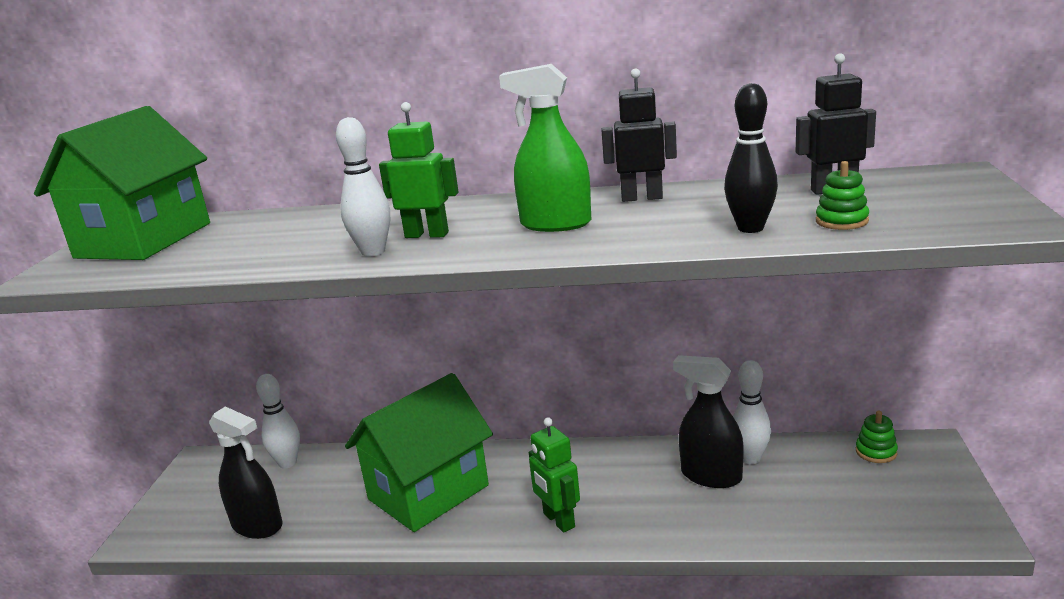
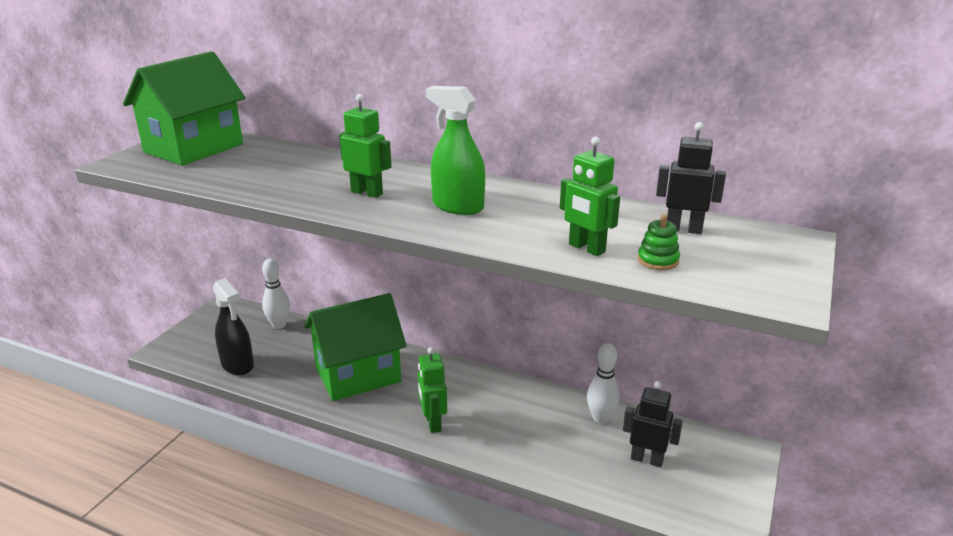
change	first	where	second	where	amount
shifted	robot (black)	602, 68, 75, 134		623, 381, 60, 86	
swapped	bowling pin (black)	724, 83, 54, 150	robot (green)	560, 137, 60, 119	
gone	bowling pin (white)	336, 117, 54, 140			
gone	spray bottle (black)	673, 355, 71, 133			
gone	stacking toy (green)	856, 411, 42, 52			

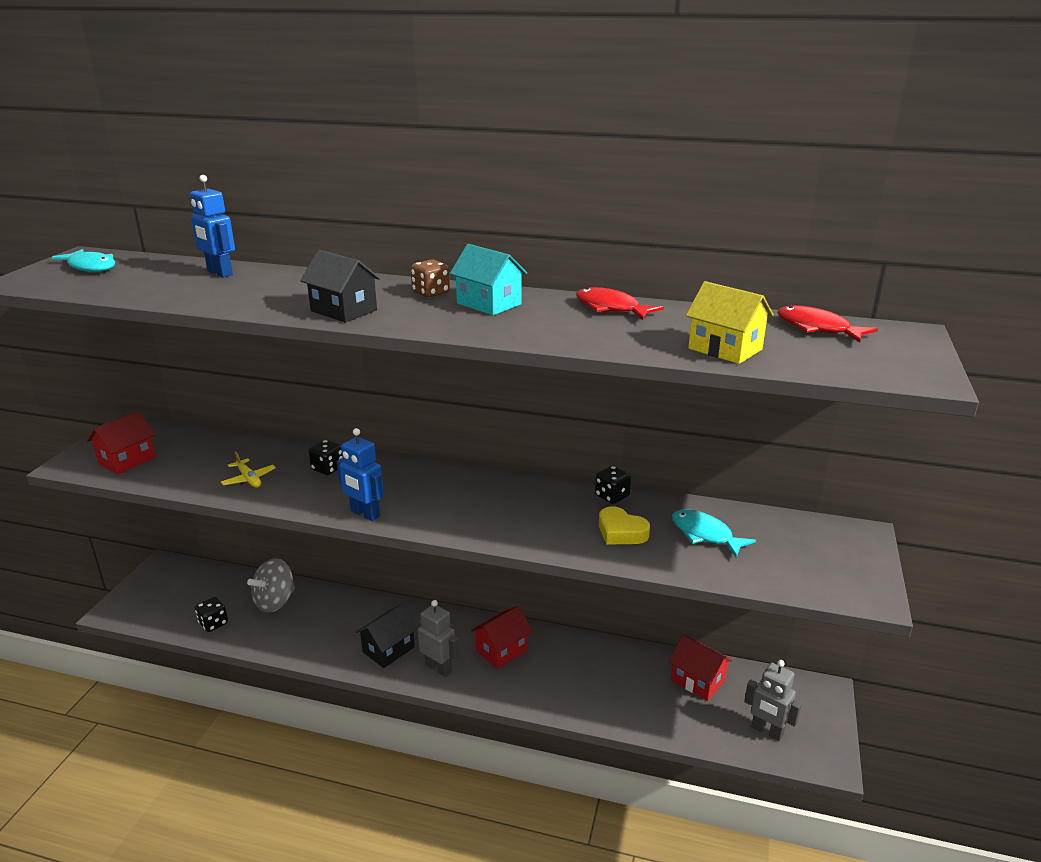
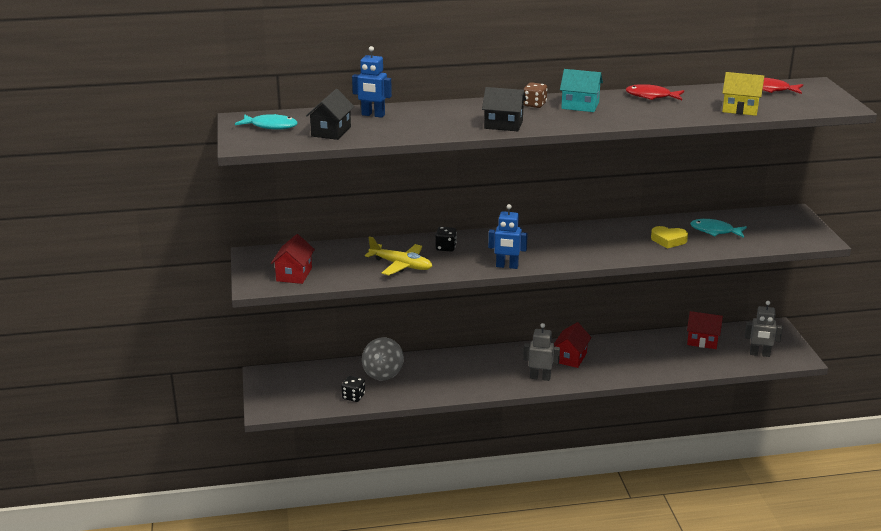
change	first	where	second	where	amount
scaled	plane (yellow)	221, 451, 55, 37		365, 236, 67, 39	x1.66
gone	dice (black)	595, 466, 36, 38			
shifted	house (black)	356, 604, 62, 64		306, 89, 48, 51	

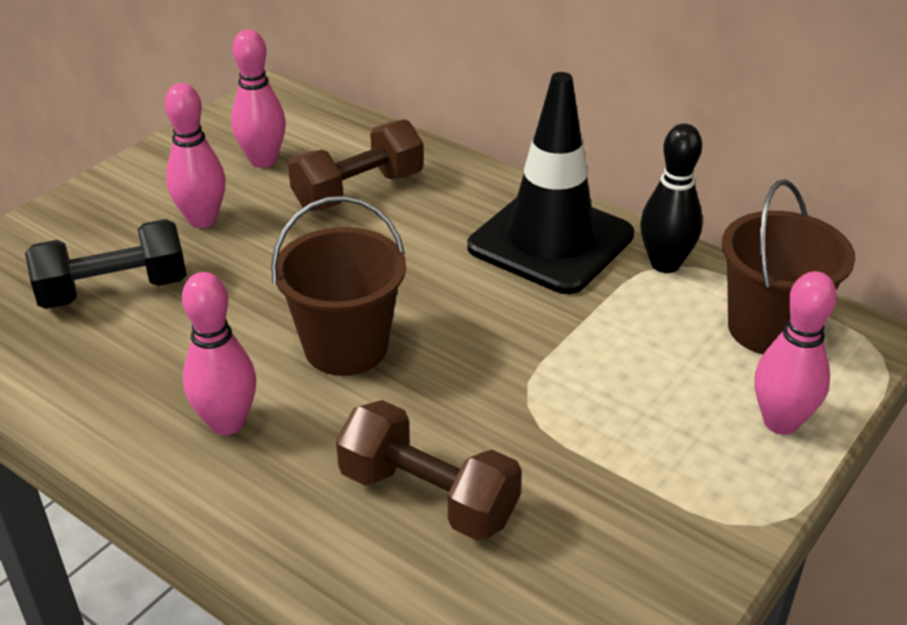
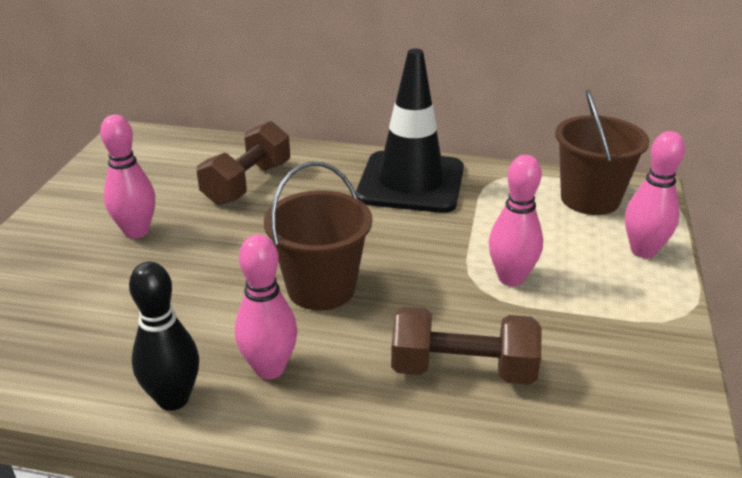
change	first	where	second	where	amount
shifted	bowling pin (pink)	231, 29, 55, 139		489, 155, 54, 131	
shifted	bowling pin (black)	640, 123, 63, 150		129, 262, 70, 149	
gone	dumbbell (black)	25, 219, 162, 90			

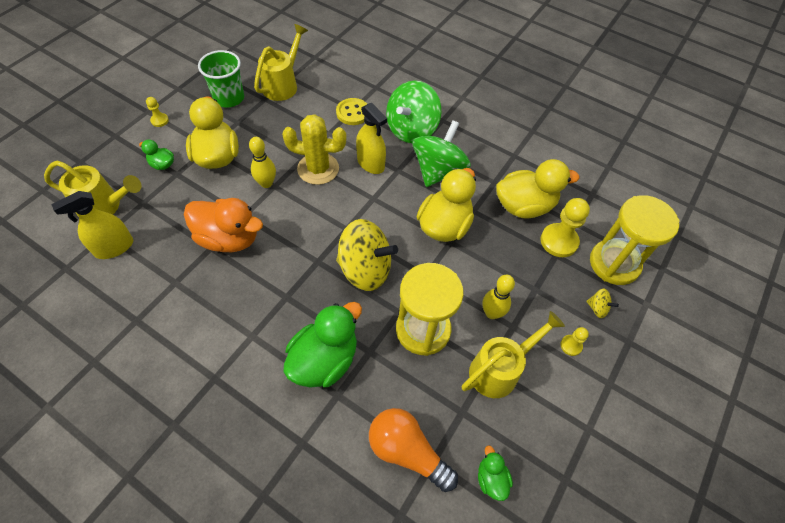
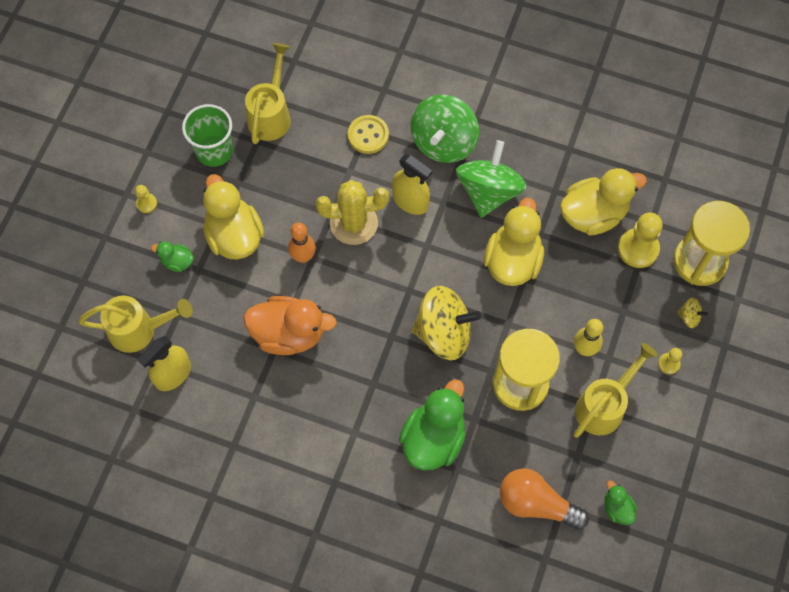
change	first	where	second	where	amount
repainted	bowling pin (yellow)	249, 137, 27, 51	bowling pin (orange)	288, 223, 28, 40	

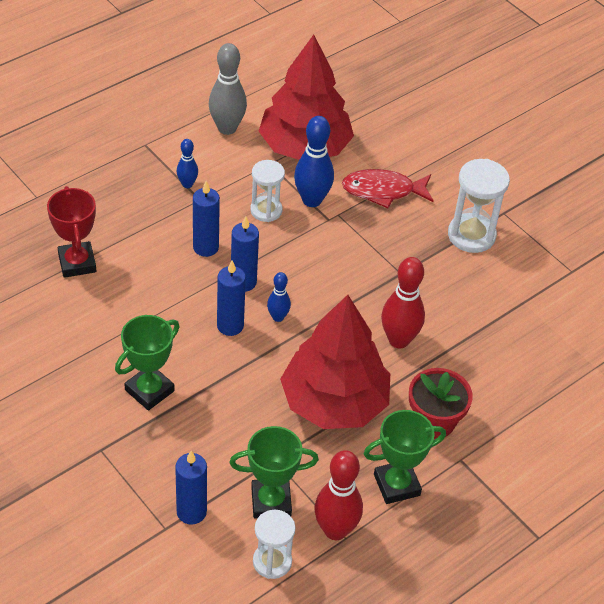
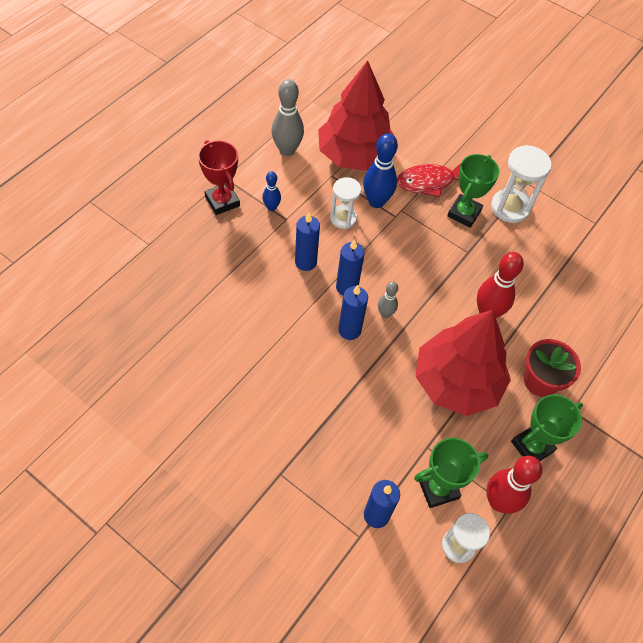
change	first	where	second	where	amount
shifted	trophy (red)	47, 186, 49, 92		198, 140, 42, 75	
repainted	bowling pin (blue)	267, 272, 24, 50	bowling pin (grey)	378, 281, 20, 37	
shifted	trophy (green)	115, 315, 64, 96		447, 154, 53, 74	

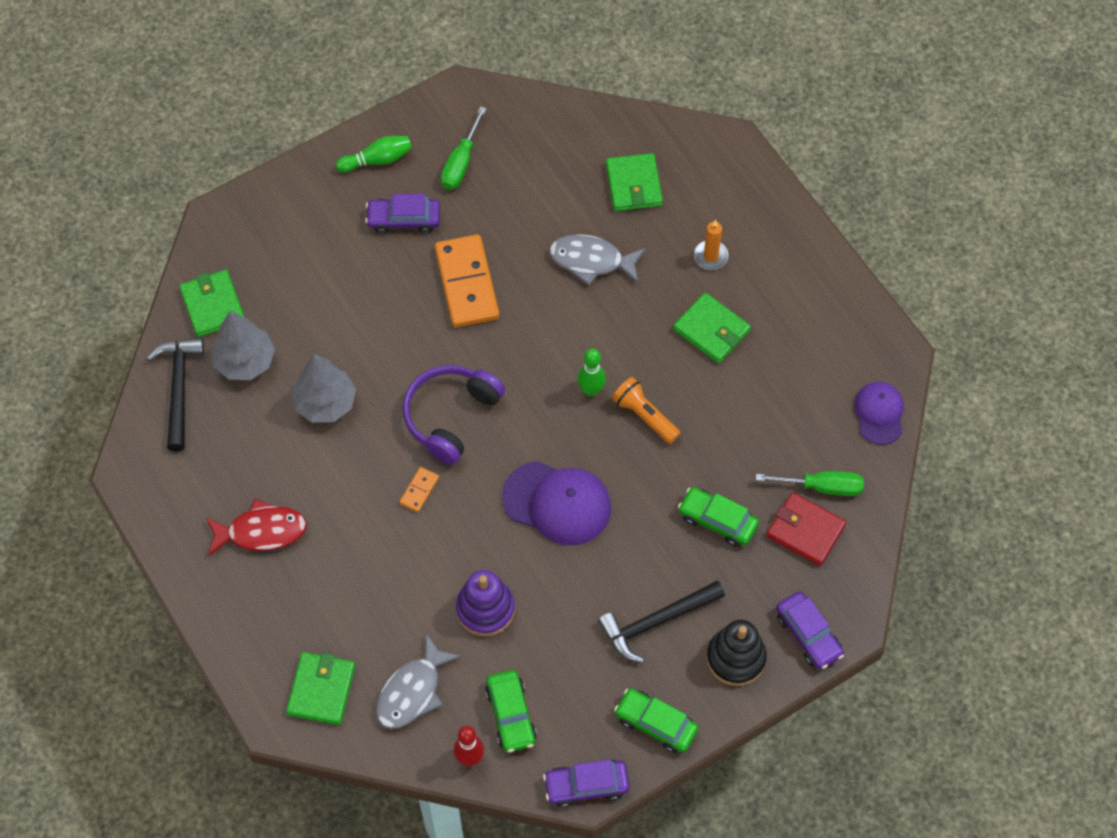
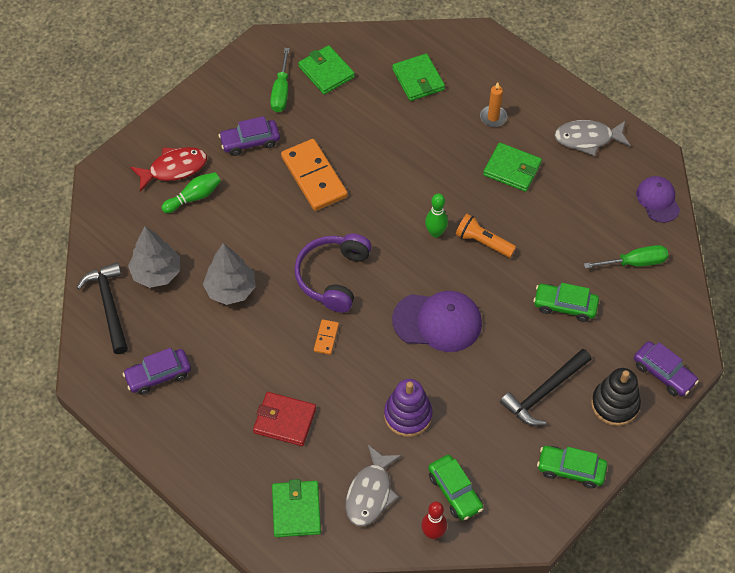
change	first	where	second	where	amount
shifted	bowling pin (green)	336, 136, 76, 36		161, 172, 60, 41	
shifted	fish (grey)	549, 234, 96, 51		554, 120, 77, 36	
shifted	wallet (green)	179, 270, 65, 67		298, 45, 57, 50	
shifted	wallet (red)	766, 492, 80, 74		253, 392, 63, 54	
shifted	fish (red)	206, 499, 101, 57		130, 147, 77, 45	
shifted	car (purple)	543, 759, 87, 49		123, 348, 68, 47	

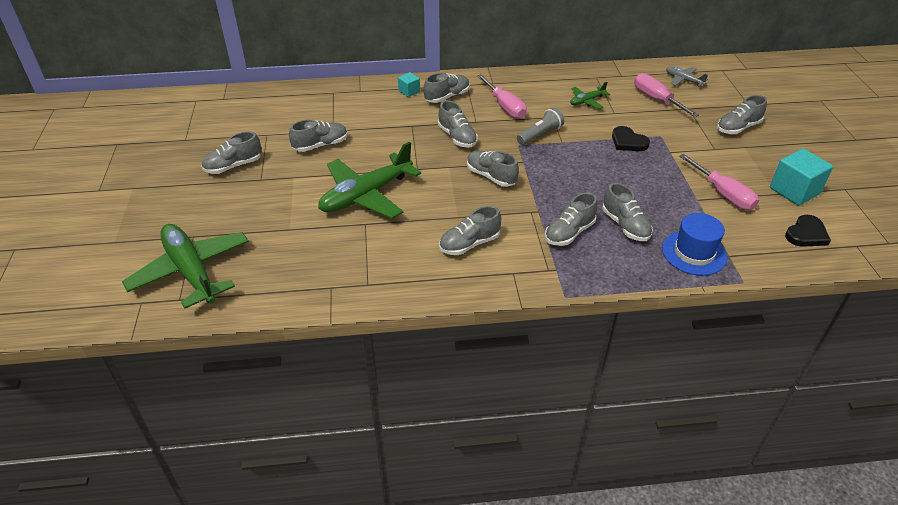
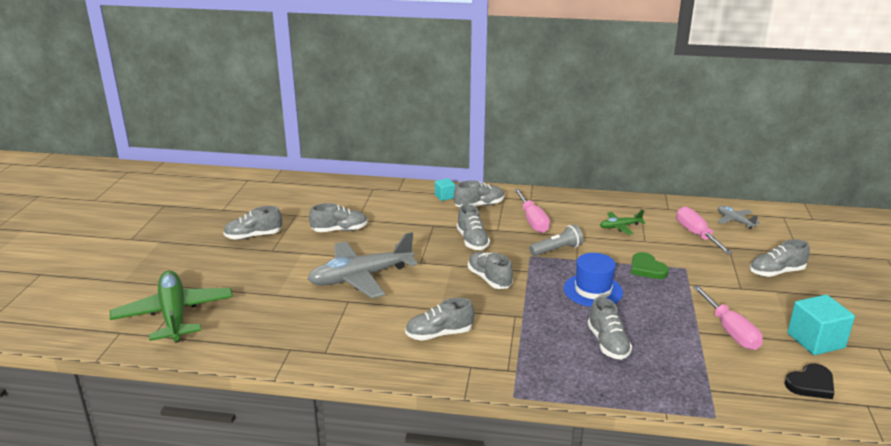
change	first	where	second	where	amount
repainted	heart (black)	612, 126, 38, 25	heart (green)	631, 252, 38, 27	
repainted	plane (green)	318, 142, 103, 77	plane (grey)	308, 232, 110, 66	
gone	shoe (grey)	545, 192, 53, 54			
shifted	hat (blue)	662, 213, 65, 63		564, 253, 59, 54	

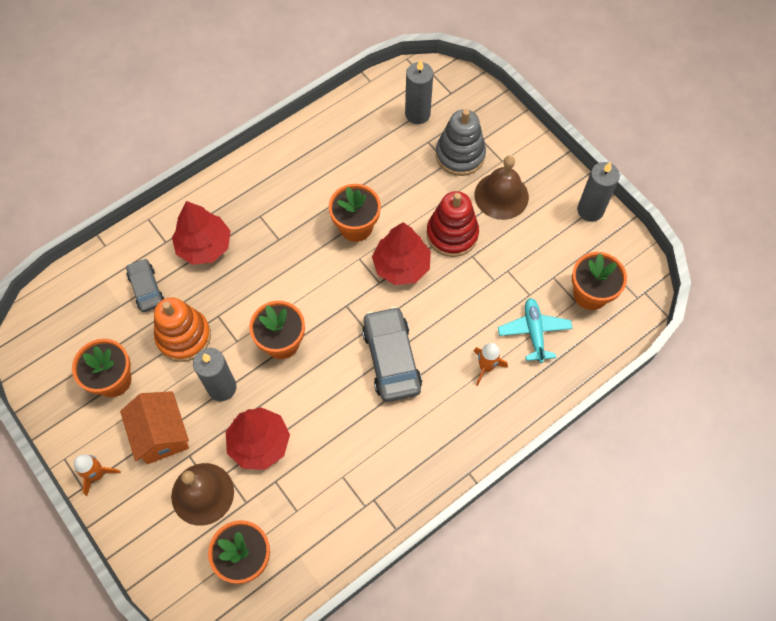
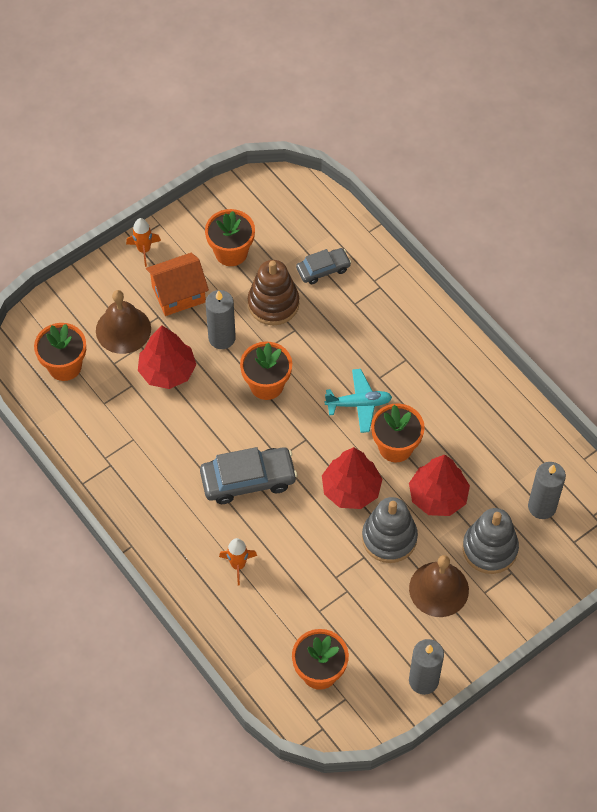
change	first	where	second	where	amount
repainted	stacking toy (red)	426, 191, 53, 66	stacking toy (grey)	362, 497, 56, 66	
shifted	tree (red)	172, 201, 59, 64		409, 455, 61, 61	
repainted	stacking toy (orange)	154, 297, 57, 65	stacking toy (brown)	248, 260, 51, 65	
shifted	plane (turquoise)	498, 298, 75, 65		325, 369, 67, 64	

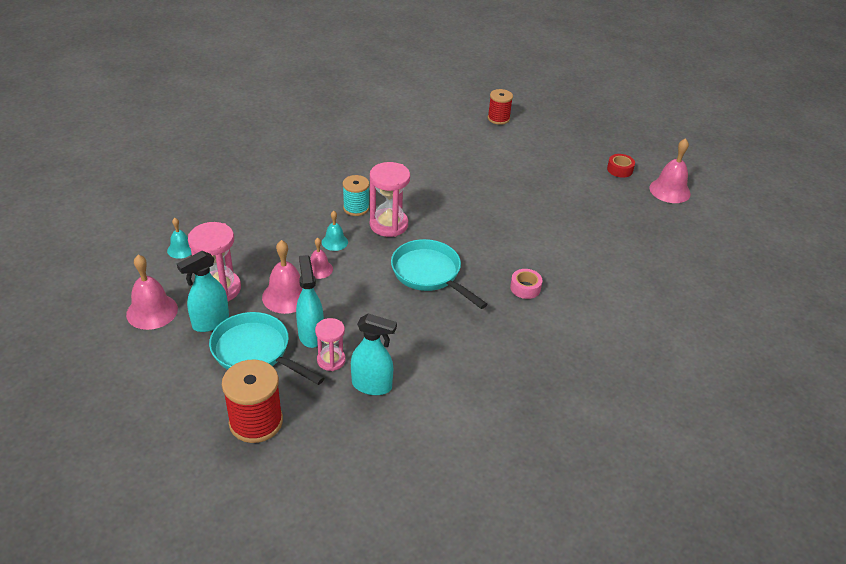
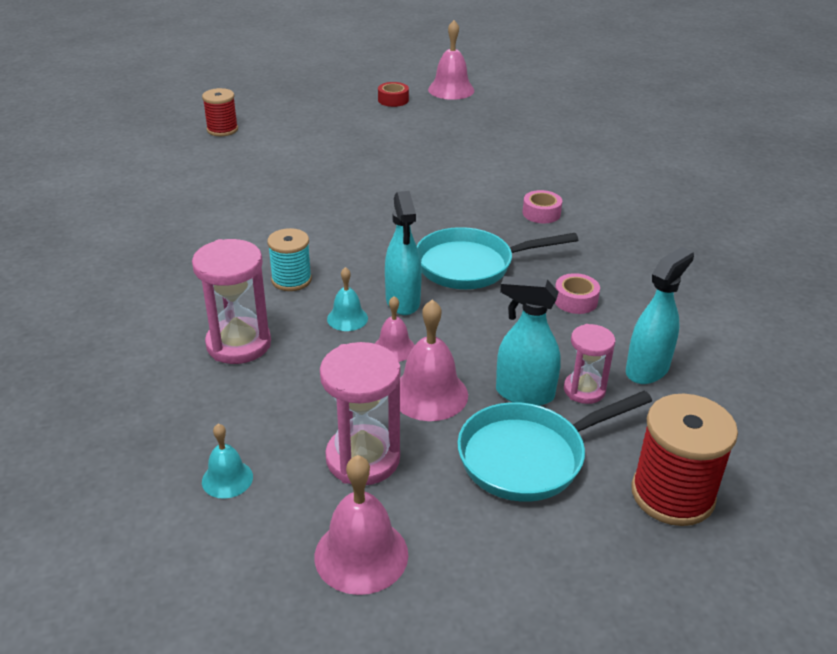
change	first	where	second	where	amount
shifted	hourglass (pink)	370, 162, 40, 75		192, 239, 79, 125	
shifted	spray bottle (turquoise)	177, 251, 52, 81		385, 191, 37, 124	
new			tape (pink)	555, 273, 45, 41	

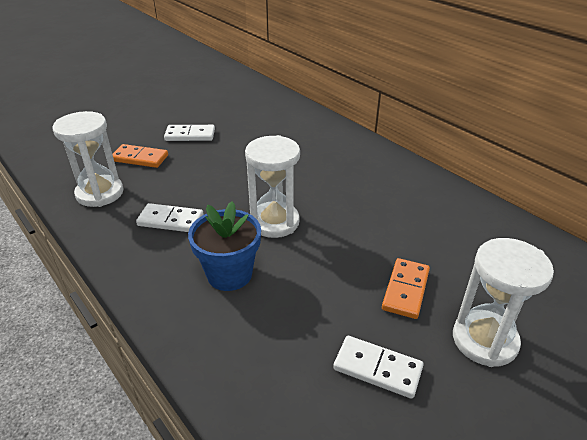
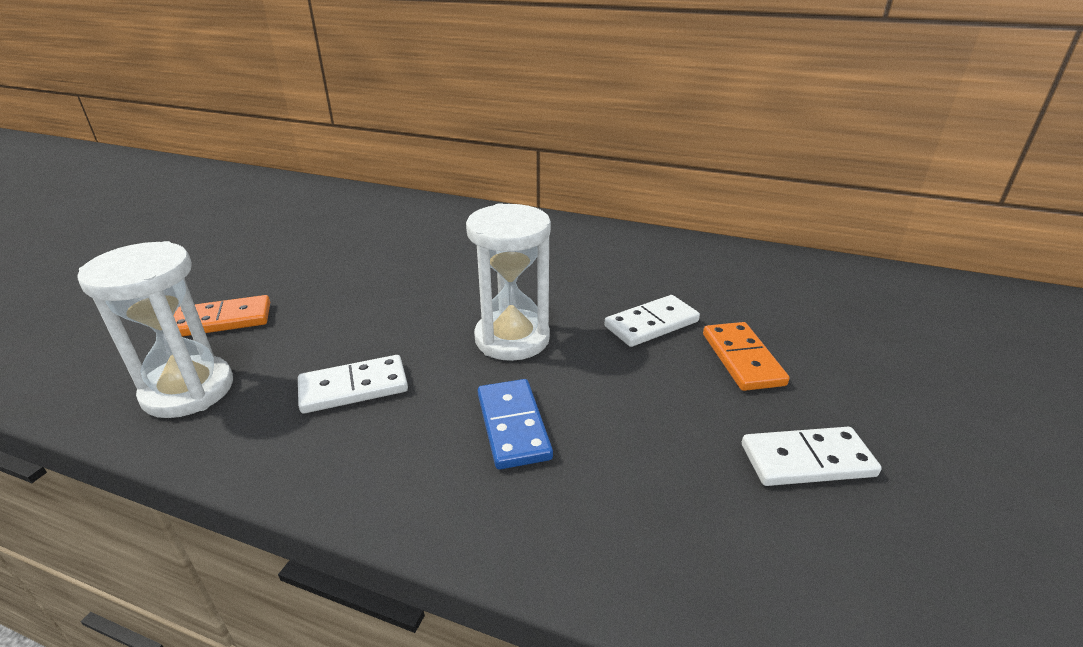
change	first	where	second	where	amount
shifted	domino (white)	164, 125, 51, 16		604, 295, 96, 52	
swapped	flower pot (blue)	188, 201, 73, 90	domino (blue)	478, 379, 75, 91	
gone	hourglass (white)	453, 238, 101, 129			

